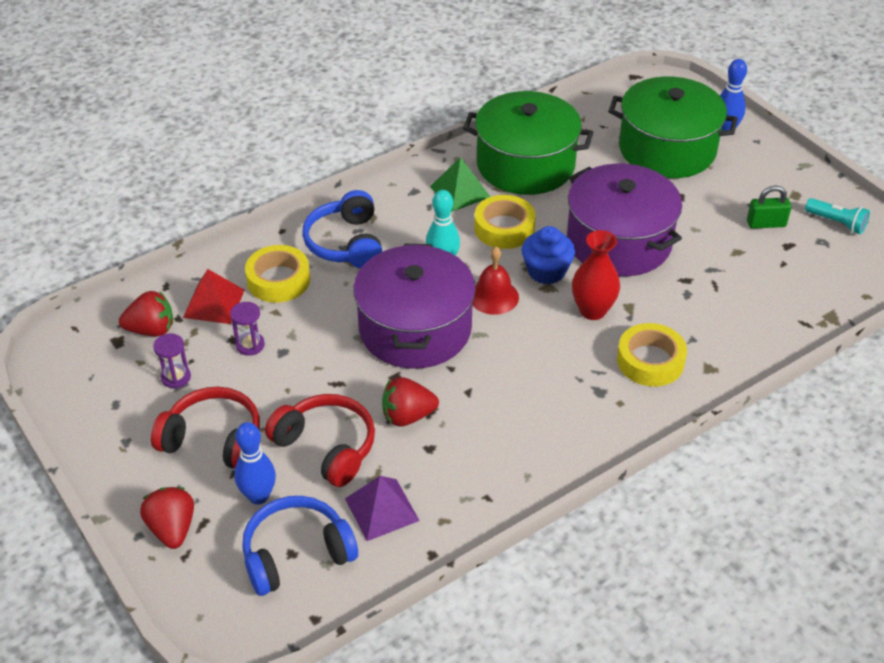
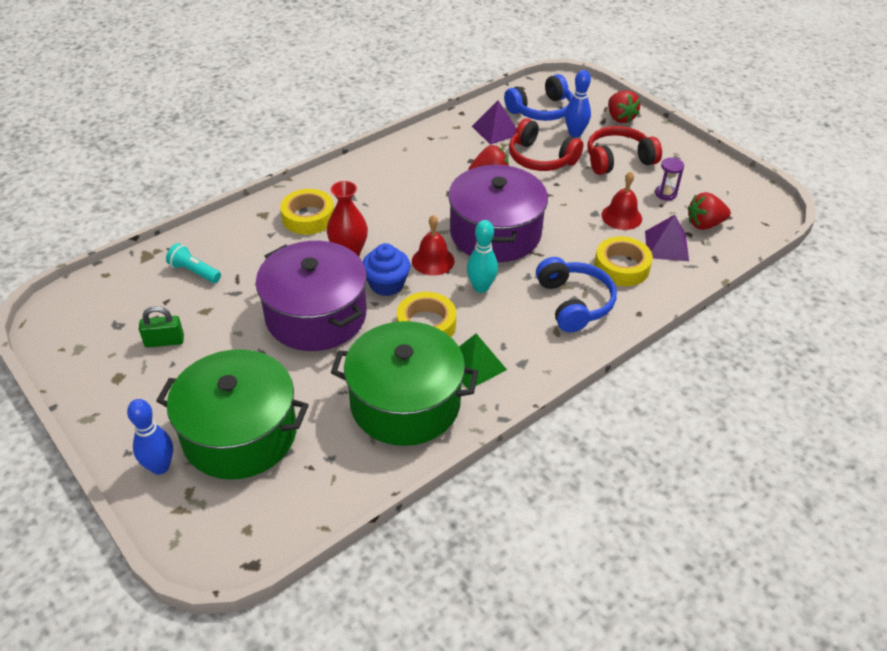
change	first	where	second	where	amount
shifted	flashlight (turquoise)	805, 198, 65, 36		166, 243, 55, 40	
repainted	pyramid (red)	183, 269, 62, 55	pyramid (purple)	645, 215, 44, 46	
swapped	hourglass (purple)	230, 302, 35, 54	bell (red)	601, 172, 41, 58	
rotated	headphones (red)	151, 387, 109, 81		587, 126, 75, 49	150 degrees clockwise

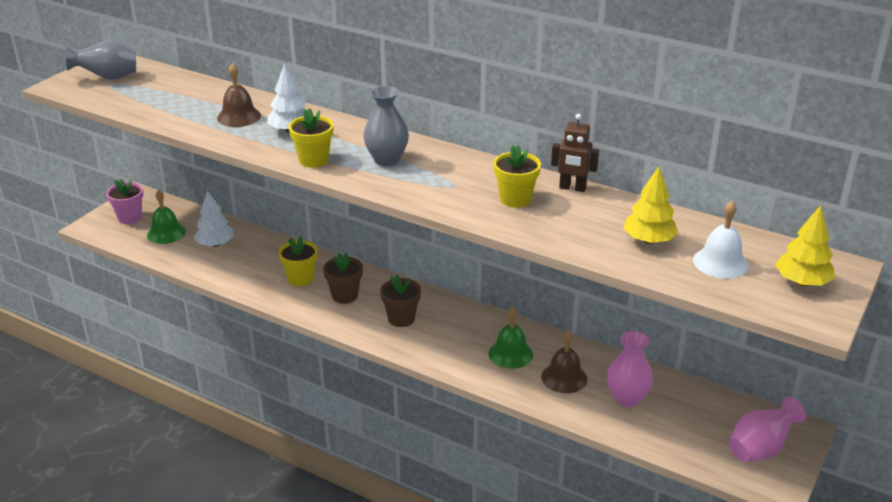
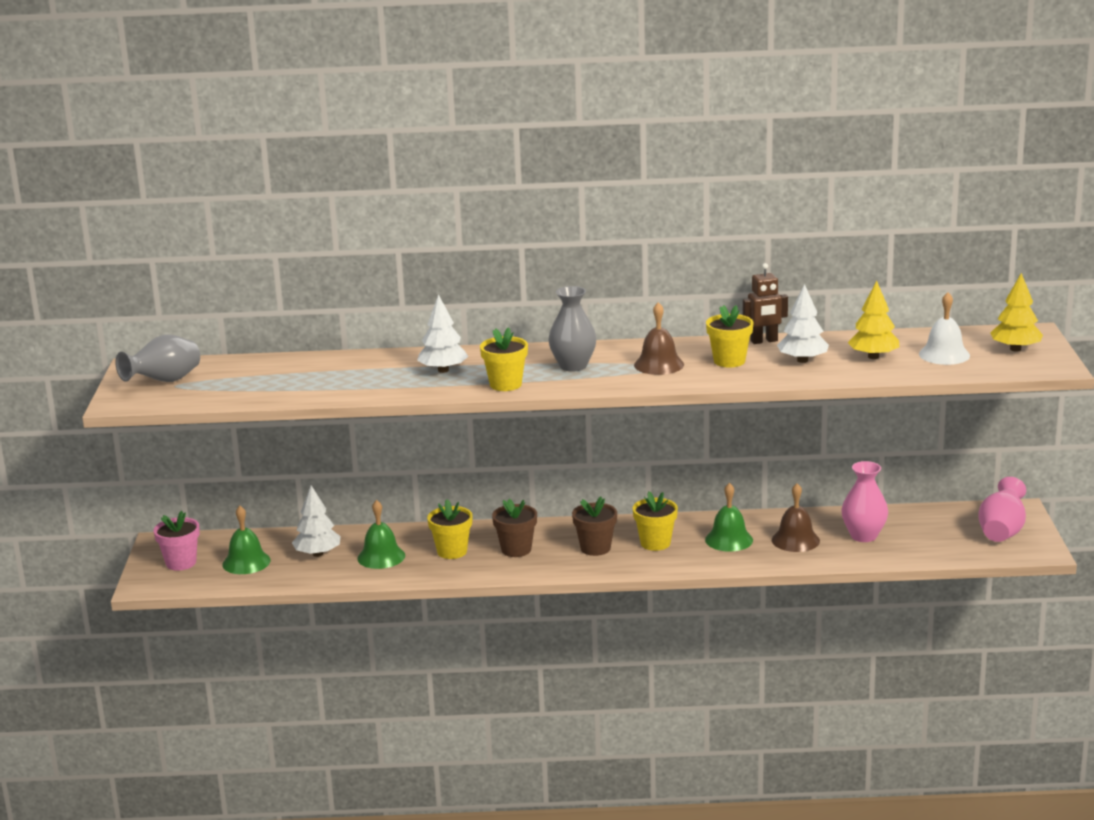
change	first	where	second	where	amount
shifted	bell (brown)	217, 63, 44, 64		634, 302, 50, 73	
new			tree (white)	777, 284, 52, 79	
new			flower pot (yellow)	633, 491, 45, 60	
new			bell (green)	357, 500, 48, 69	

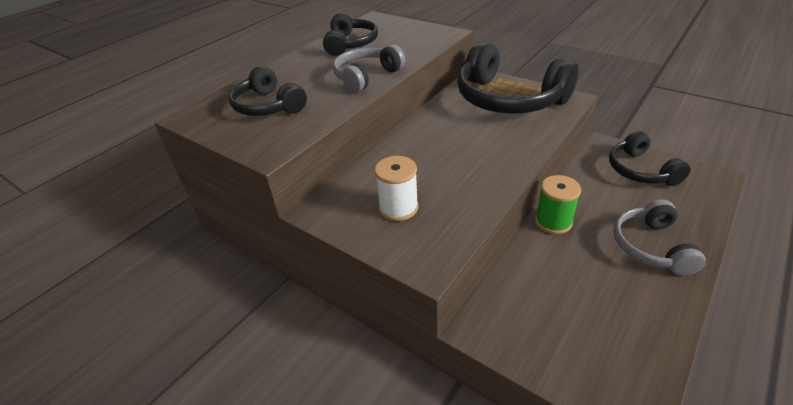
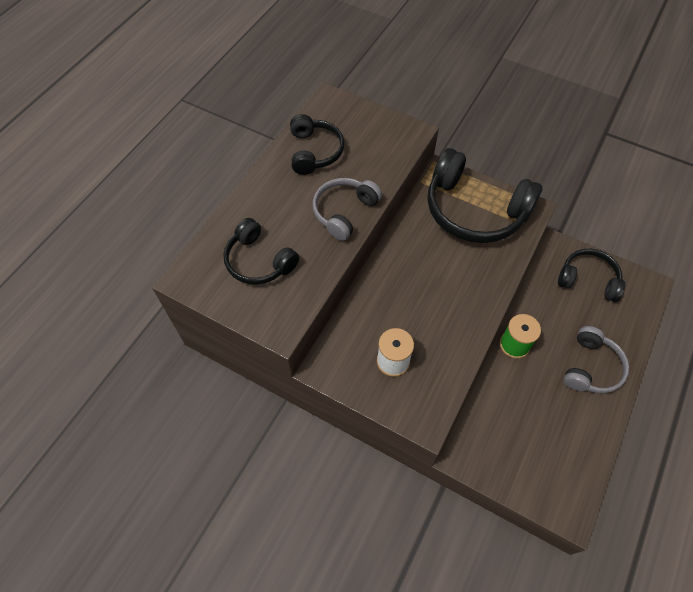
change	first	where	second	where	amount
rotated	headphones (black)	609, 131, 82, 55		558, 249, 67, 53	135 degrees clockwise
rotated	headphones (grey)	613, 199, 93, 77		564, 326, 66, 68	150 degrees counterclockwise

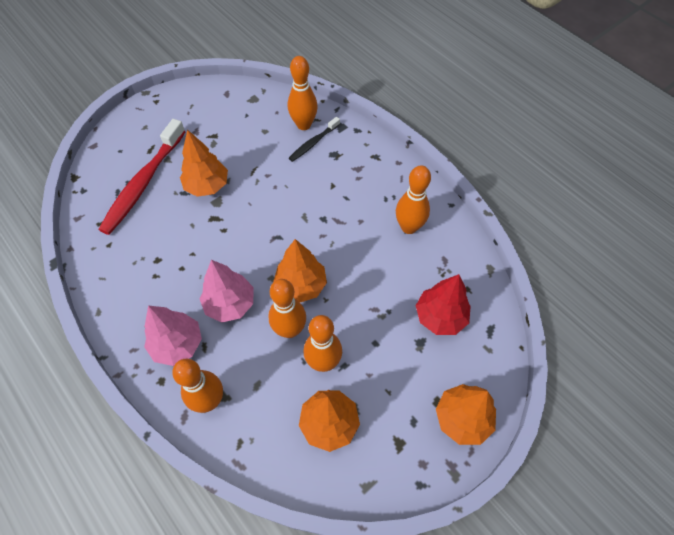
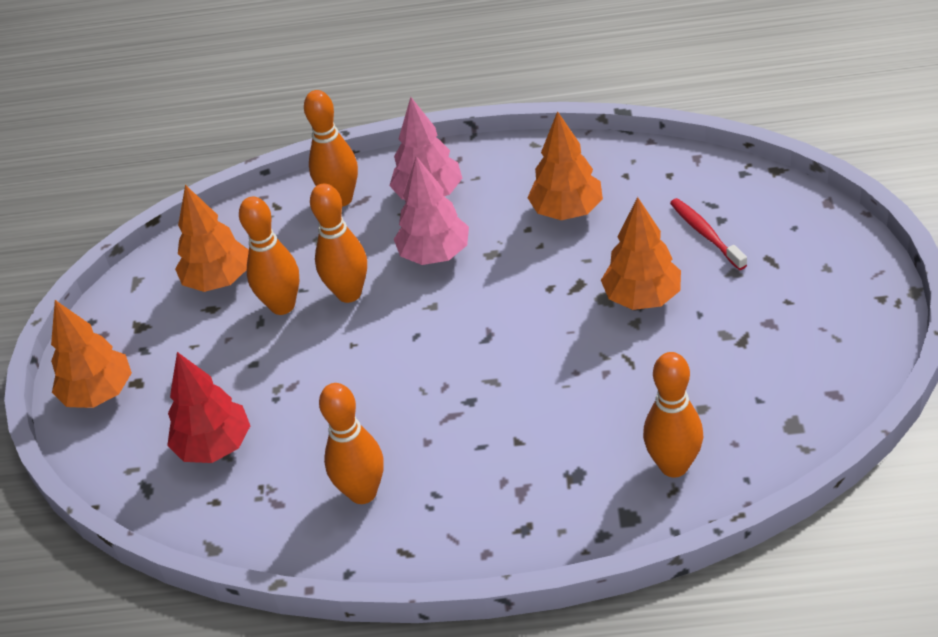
change	first	where	second	where	amount
gone	toothbrush (black)	289, 117, 51, 45			
scaled	toothbrush (red)	98, 119, 88, 116		670, 198, 77, 72	x0.51
shifted	tree (orange)	273, 239, 54, 63		527, 111, 76, 109	

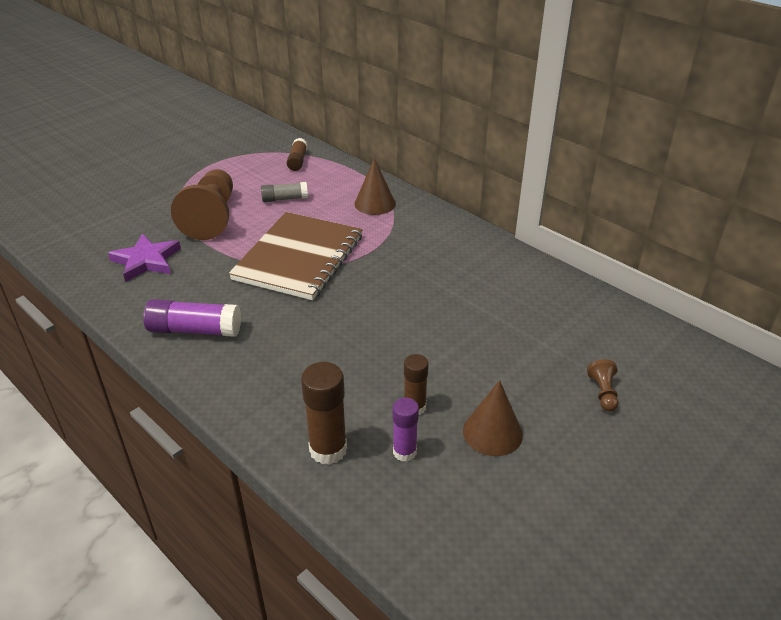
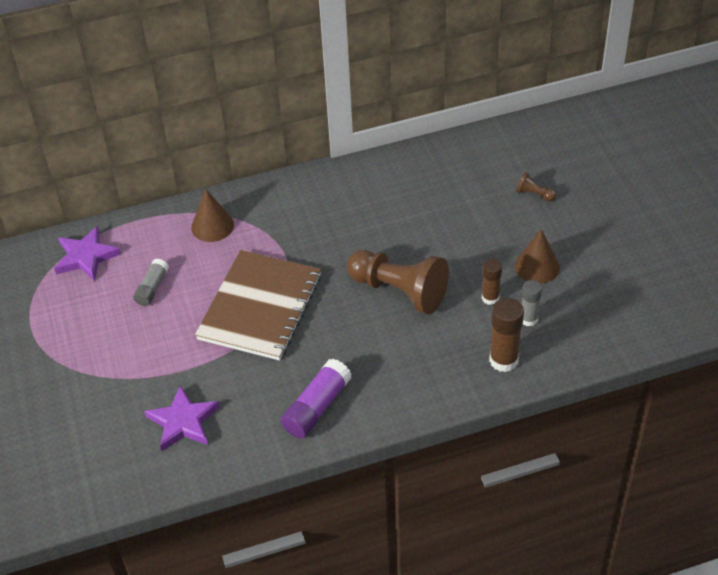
change	first	where	second	where	amount
swapped	glue stick (brown)	287, 138, 20, 33	star (purple)	54, 226, 67, 55	
shifted	pawn (brown)	171, 169, 62, 71		347, 250, 102, 64	
rotated	notebook (brown)	229, 212, 134, 88		195, 250, 126, 110	60 degrees clockwise
repainted	glue stick (purple)	393, 397, 26, 65	glue stick (grey)	522, 280, 20, 47	

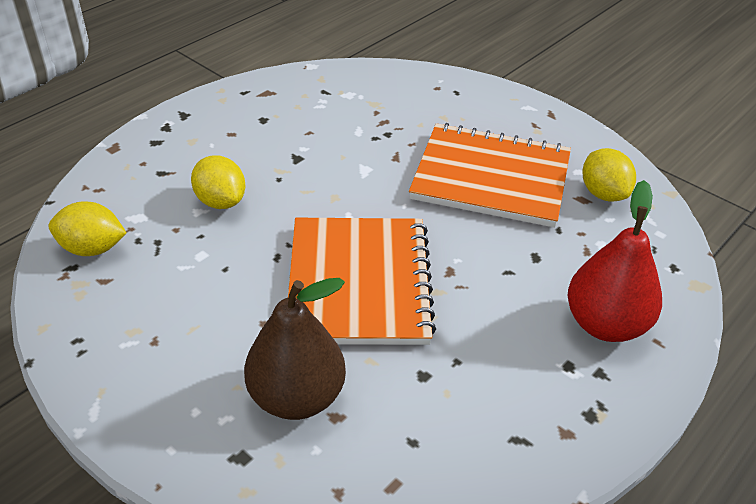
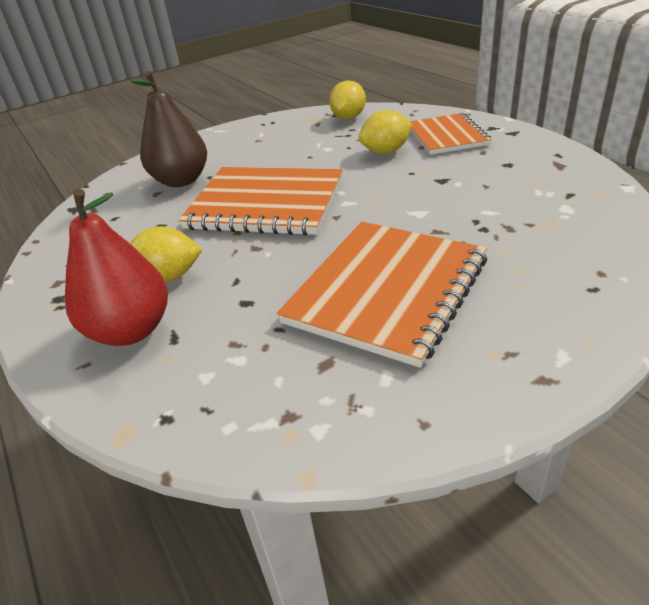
change	first	where	second	where	amount
shifted	lemon (yellow)	582, 148, 54, 54		130, 226, 73, 56	
new			notebook (orange)	409, 113, 83, 42	

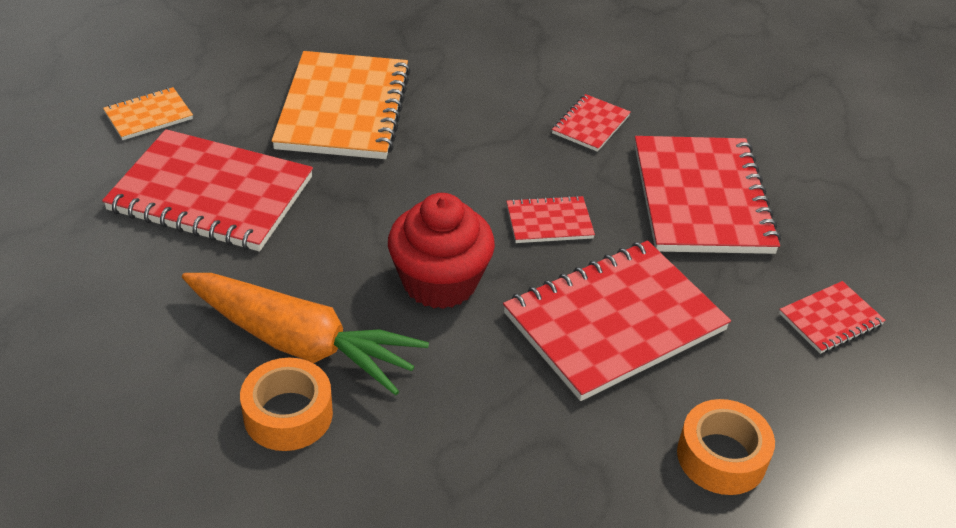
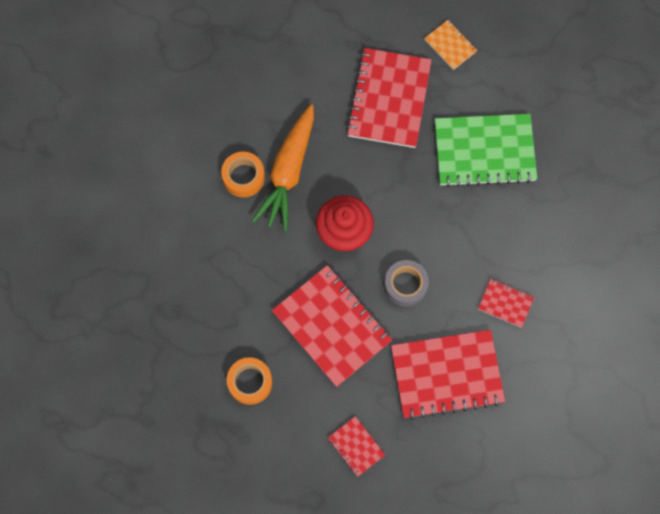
change	first	where	second	where	amount
repainted	notebook (orange)	271, 51, 140, 108	notebook (green)	435, 114, 102, 73	
swapped	notebook (red)	506, 195, 89, 48	tape (grey)	384, 260, 45, 47	

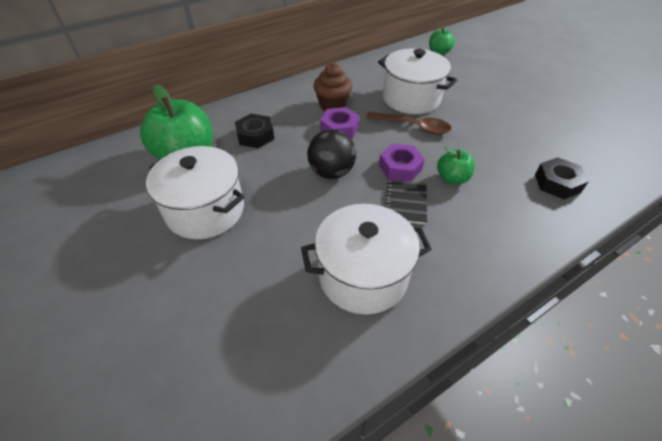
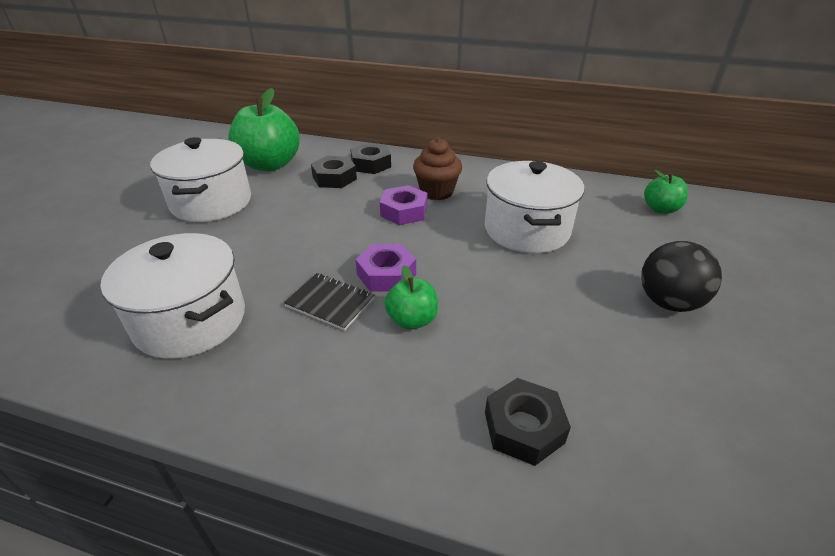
change	first	where	second	where	amount
gone	spoon (brown)	366, 112, 85, 22			
shifted	ball (black)	307, 129, 49, 50		641, 241, 81, 71	
rotated	notebook (black)	385, 179, 42, 45		284, 273, 91, 58	60 degrees clockwise
new			nut (black)	350, 143, 41, 31	

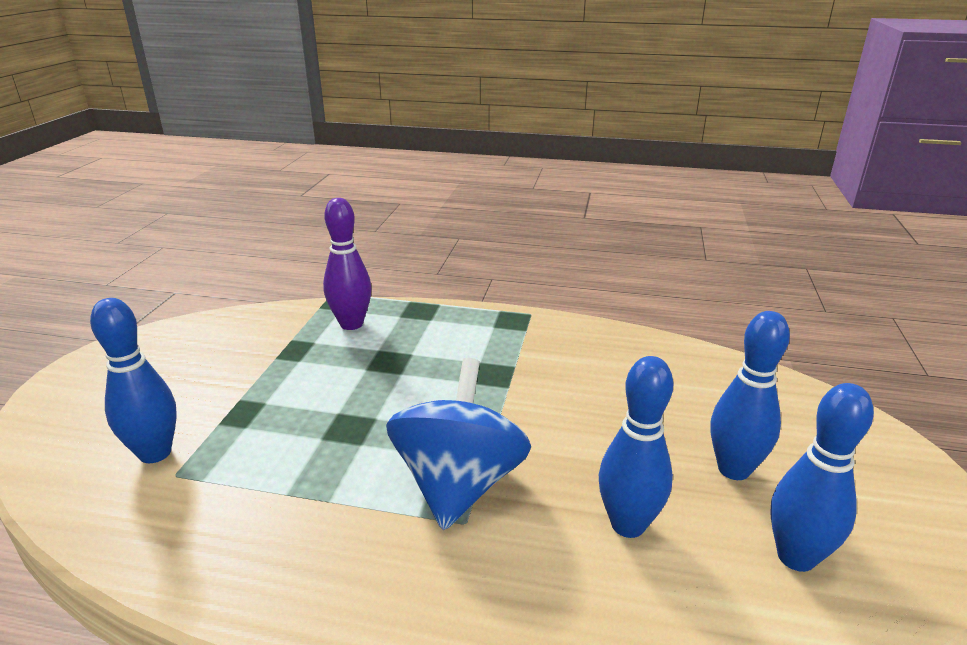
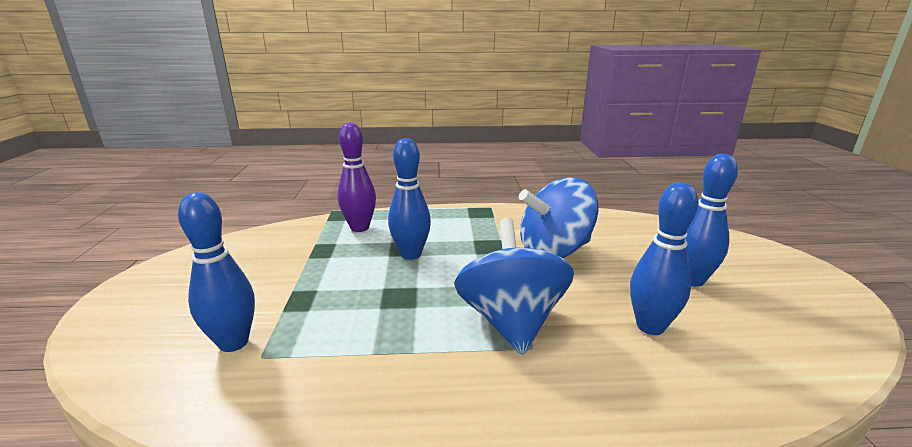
change	first	where	second	where	amount
shifted	bowling pin (blue)	770, 383, 104, 189		388, 138, 43, 122	
new			spinning top (blue)	519, 178, 80, 80	

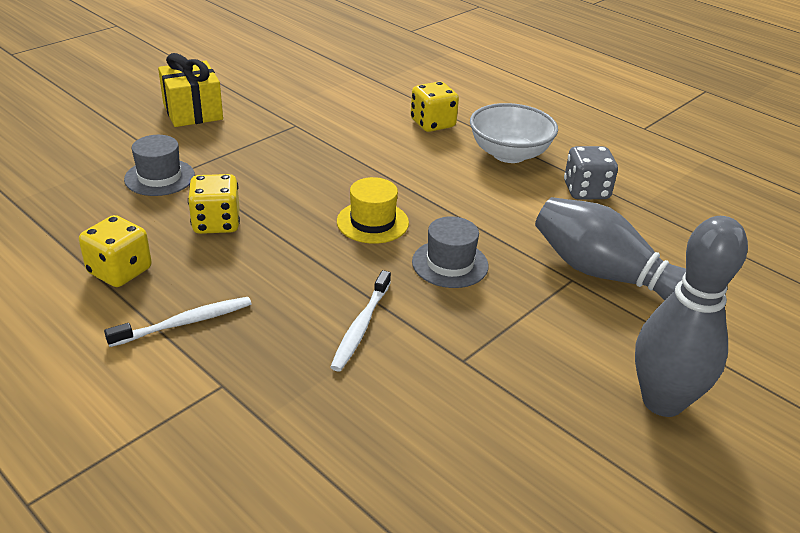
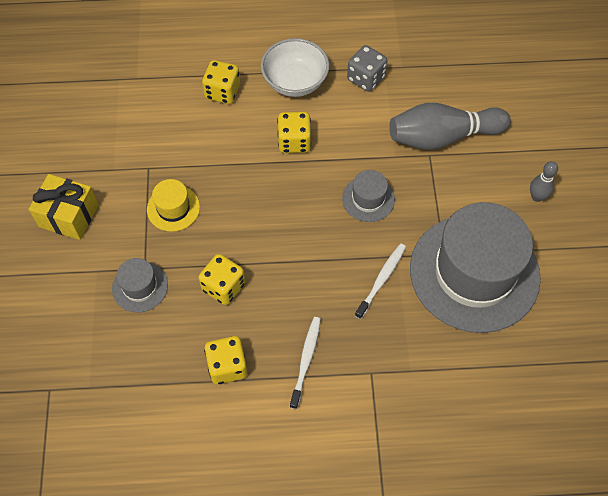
change	first	where	second	where	amount
shifted	hat (yellow)	337, 177, 72, 67		147, 179, 53, 53	
scaled	bowling pin (grey)	635, 216, 113, 201		530, 161, 28, 41	x0.48
rotated	toothbrush (white)	330, 270, 61, 102		355, 243, 51, 76	120 degrees counterclockwise
new			dice (yellow)	277, 112, 34, 41	
new			hat (grey)	410, 202, 131, 131	

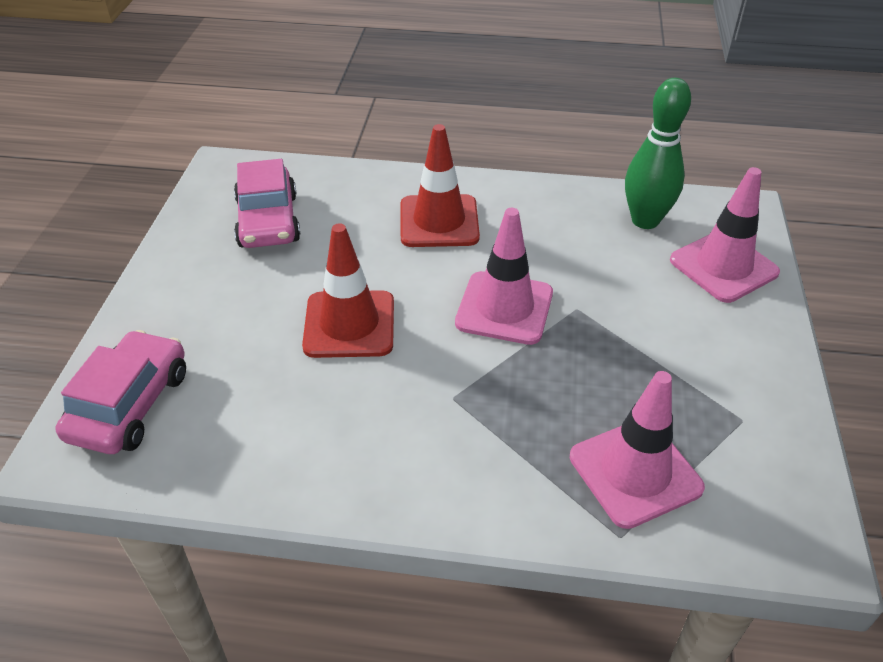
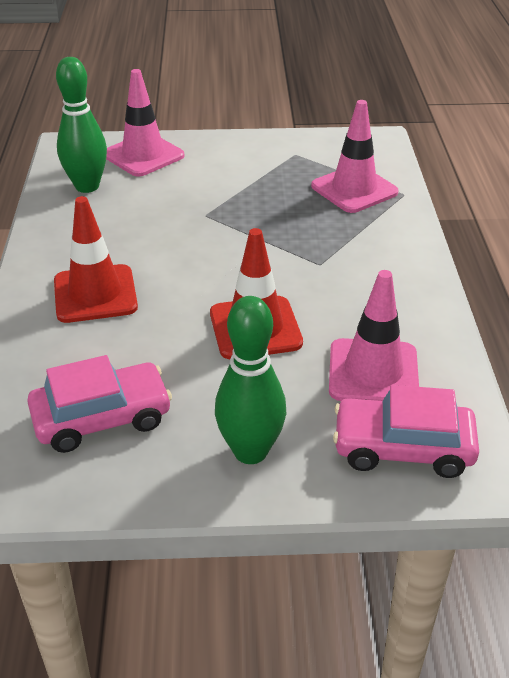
change	first	where	second	where	amount
shifted	traffic cone (pink)	455, 208, 98, 137		329, 270, 90, 131	
new			bowling pin (green)	215, 296, 71, 168	

